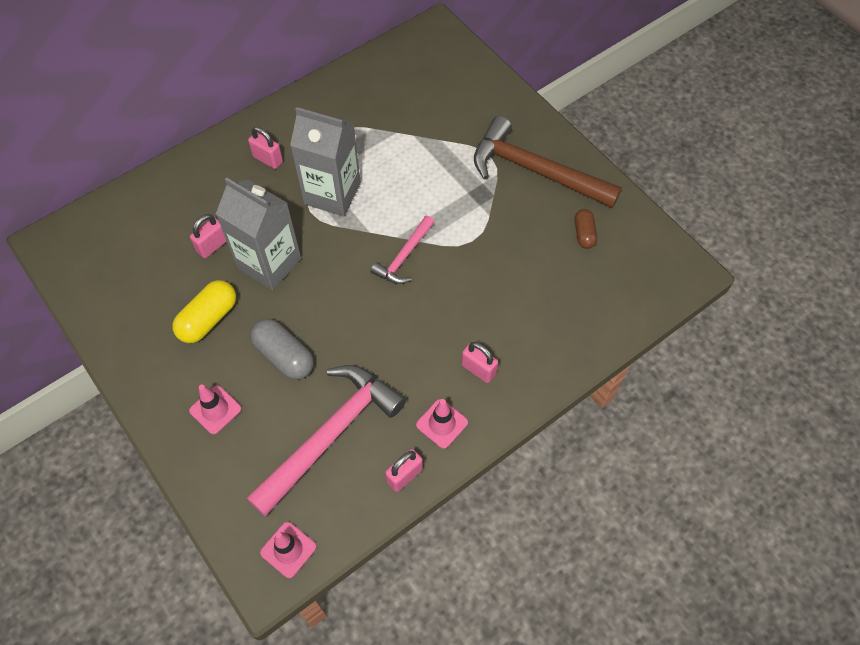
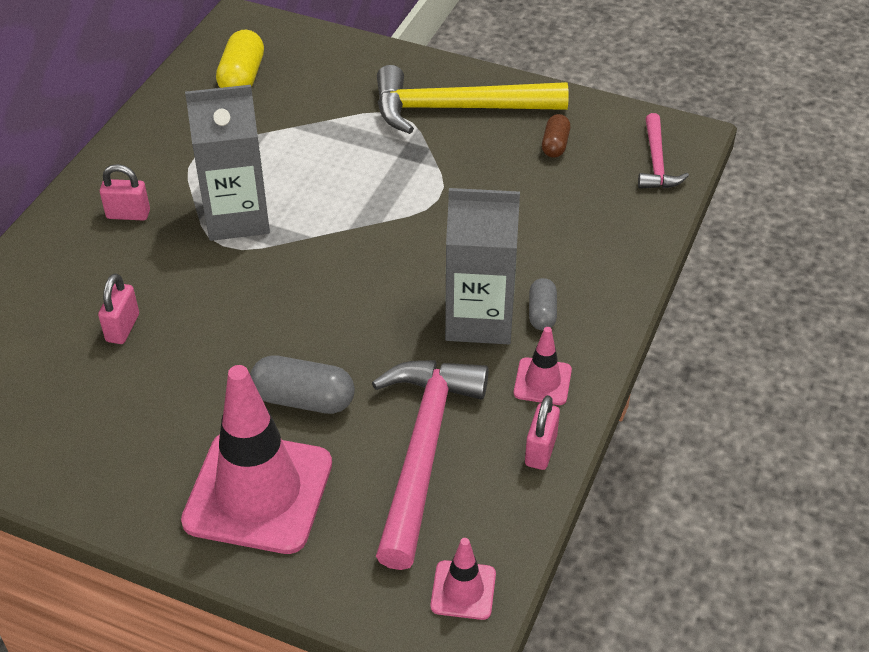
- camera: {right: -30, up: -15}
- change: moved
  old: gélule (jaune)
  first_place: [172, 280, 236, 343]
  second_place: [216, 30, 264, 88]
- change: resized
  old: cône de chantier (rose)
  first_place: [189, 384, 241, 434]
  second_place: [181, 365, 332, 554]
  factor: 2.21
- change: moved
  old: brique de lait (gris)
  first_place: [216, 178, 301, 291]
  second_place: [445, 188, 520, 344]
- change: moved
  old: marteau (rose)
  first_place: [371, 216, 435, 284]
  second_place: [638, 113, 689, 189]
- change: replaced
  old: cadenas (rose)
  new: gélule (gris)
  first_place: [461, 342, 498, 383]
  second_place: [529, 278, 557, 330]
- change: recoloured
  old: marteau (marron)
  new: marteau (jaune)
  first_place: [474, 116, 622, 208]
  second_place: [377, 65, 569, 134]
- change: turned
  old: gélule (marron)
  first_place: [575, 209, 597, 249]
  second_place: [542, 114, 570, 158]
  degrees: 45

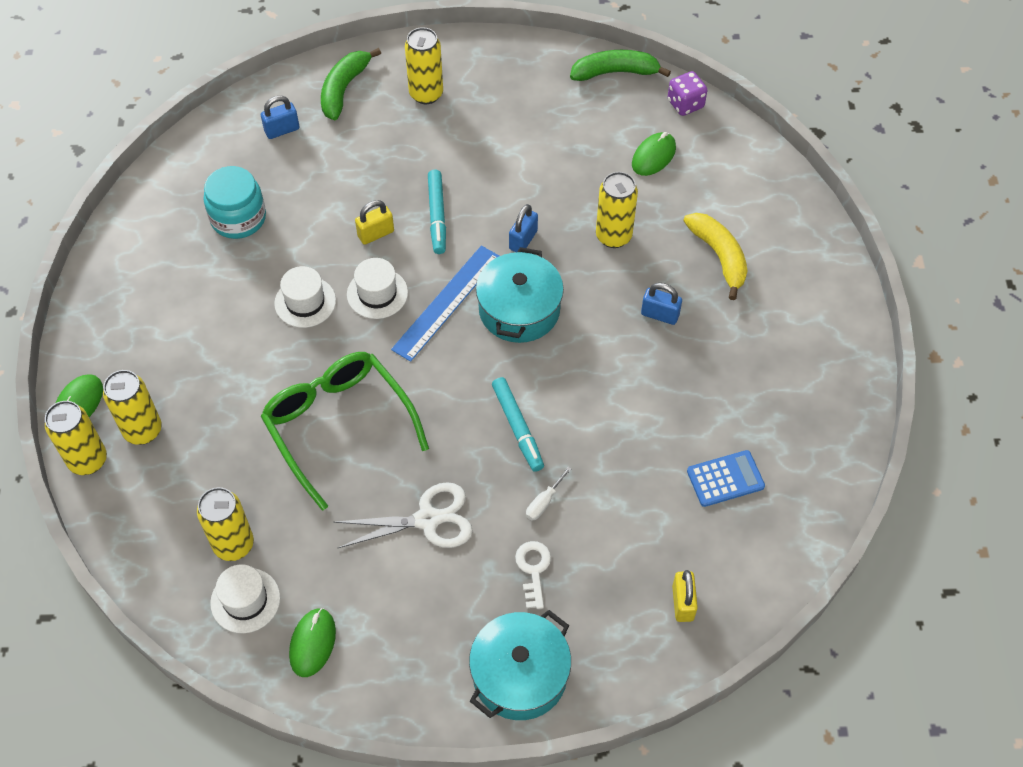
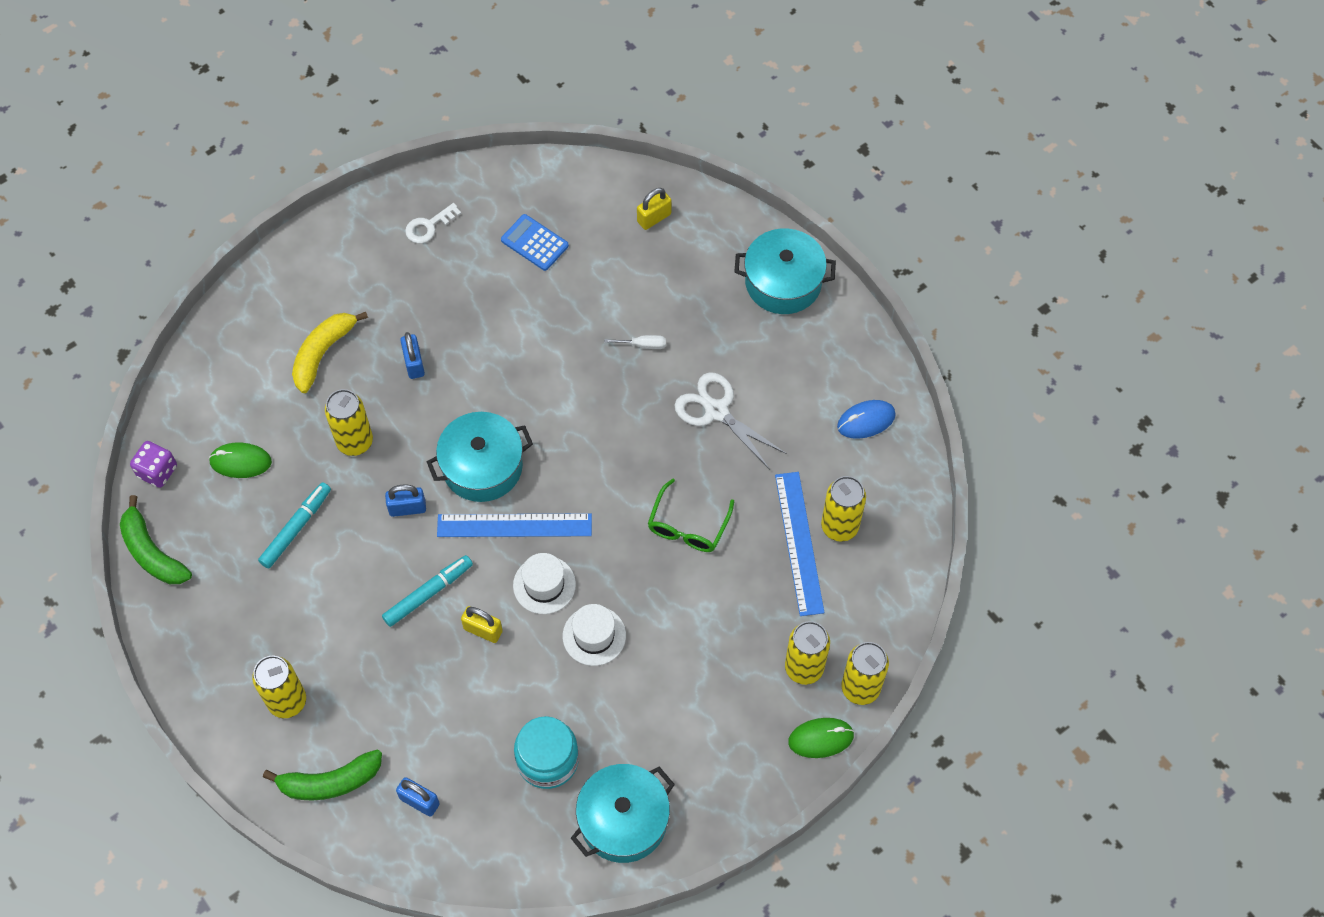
- camera: {right: -125, up: 5}
- change: removed
  old: chapeau (blanc)
  first_place: [210, 564, 280, 633]
- change: resized
  old: lunettes (vert)
  first_place: [261, 352, 429, 511]
  second_place: [648, 478, 734, 552]
  factor: 0.59
- change: recoloured
  old: souris (vert)
  new: souris (bleu)
  first_place: [289, 608, 336, 677]
  second_place: [837, 400, 896, 439]
- change: moved
  old: feutre (turquoise)
  first_place: [492, 377, 544, 472]
  second_place: [258, 482, 331, 569]
- change: moved
  old: clé (blanc)
  first_place: [515, 541, 551, 609]
  second_place: [405, 203, 461, 243]
- change: added
  new: marmite (turquoise)
  second_place: [571, 764, 675, 863]
- change: added
  new: règle (bleu)
  second_place: [775, 472, 825, 616]

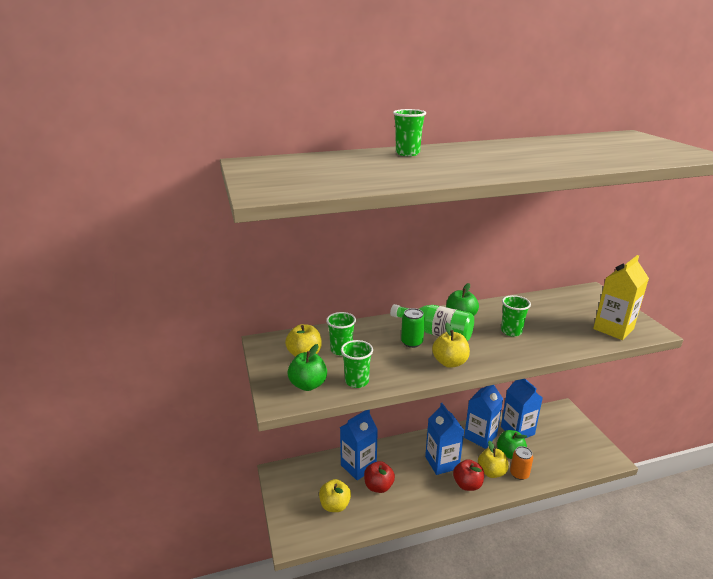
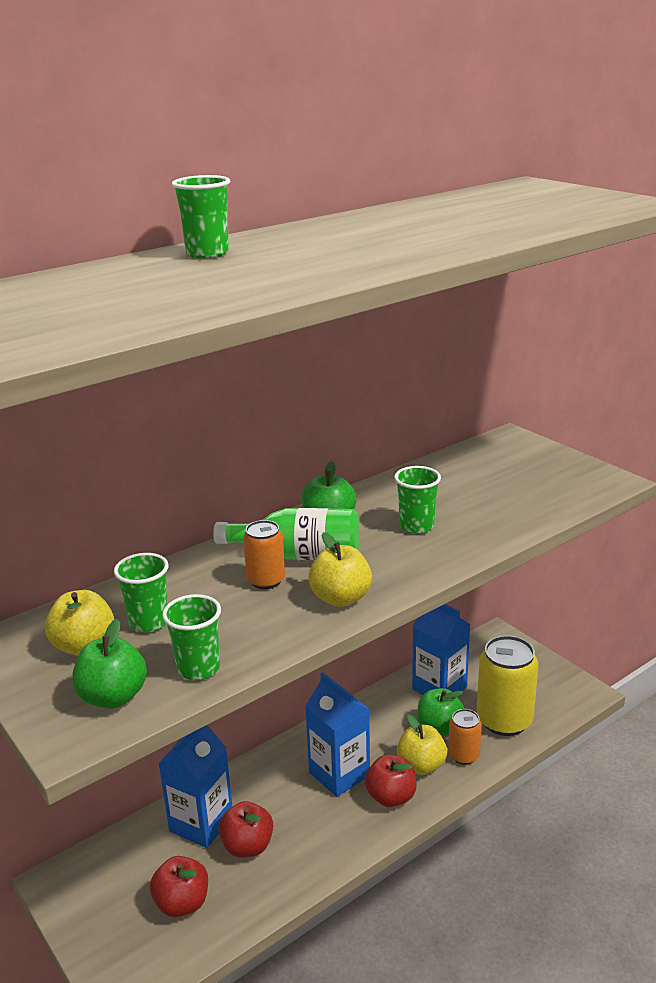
- camera: {right: -20, up: 0}
- change: recoloured
  old: pomme (jaune)
  new: pomme (rouge)
  first_place: [319, 479, 351, 512]
  second_place: [150, 856, 208, 917]
- change: recoloured
  old: canette (vert)
  new: canette (orange)
  first_place: [401, 308, 425, 348]
  second_place: [243, 520, 285, 589]
- change: removed
  old: brique de lait (bleu)
  first_place: [464, 385, 503, 449]
- change: removed
  old: brique de lait (jaune)
  first_place: [593, 255, 649, 340]
- change: added
  new: canette (jaune)
  second_place: [477, 635, 539, 736]

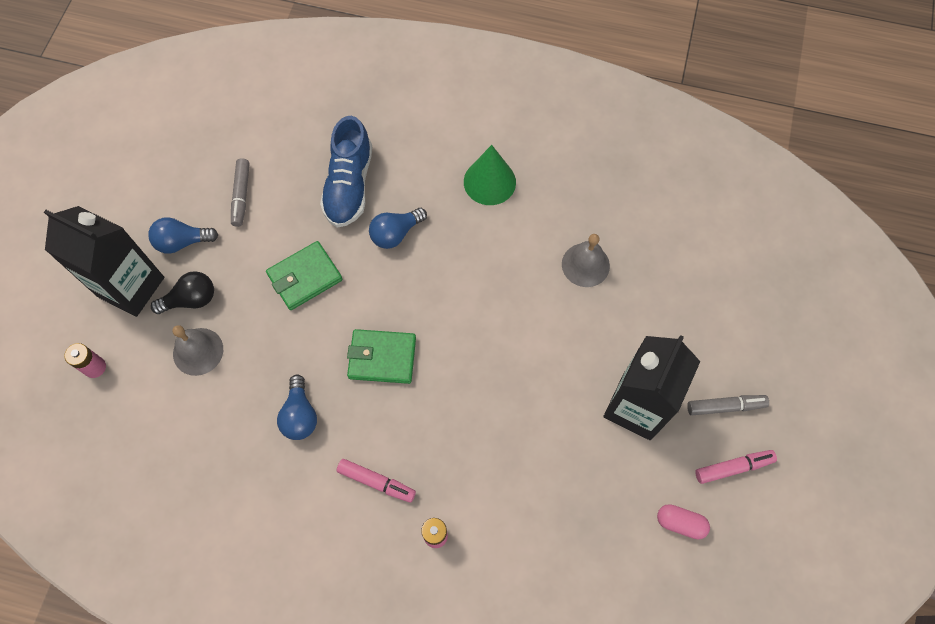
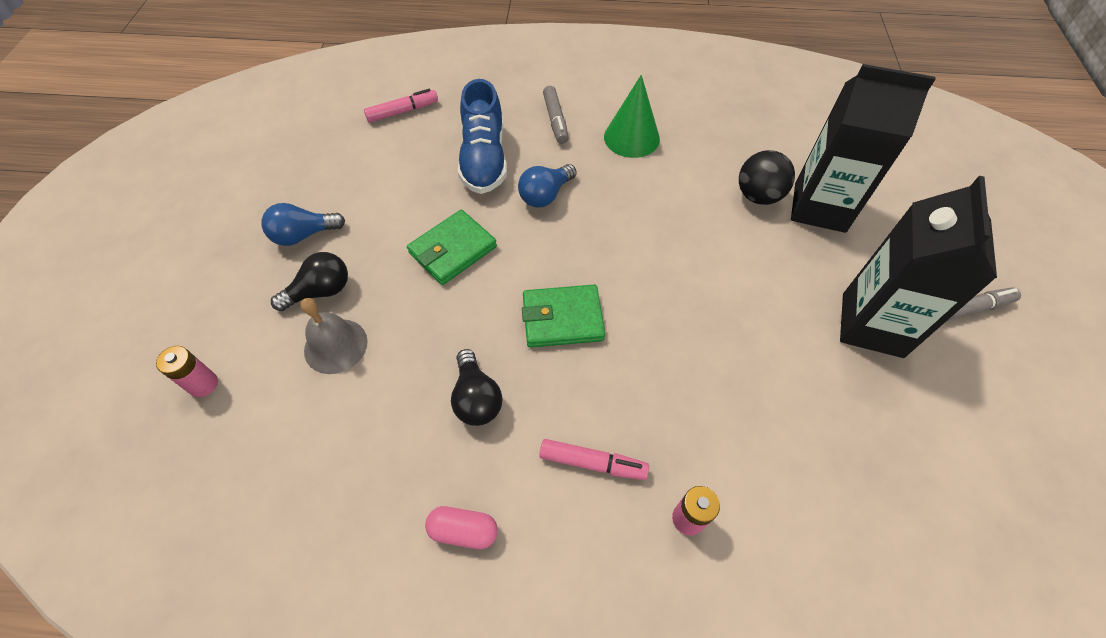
- camera: {right: -10, up: -10}
- change: moved
  old: brique de lait (noir)
  first_place: [44, 206, 164, 317]
  second_place: [791, 64, 936, 233]
- change: moved
  old: feutre (gris)
  first_place: [231, 158, 249, 227]
  second_place: [543, 86, 568, 144]
- change: recoloured
  old: ampoule (bleu)
  new: ampoule (noir)
  first_place: [277, 375, 317, 440]
  second_place: [451, 349, 502, 426]
- change: replaced
  old: cloche (gris)
  new: balle (noir)
  first_place: [562, 234, 610, 287]
  second_place: [739, 150, 795, 205]
- change: moved
  old: gélule (rose)
  first_place: [657, 504, 710, 540]
  second_place: [425, 506, 498, 549]
- change: moved
  old: feutre (rose)
  first_place: [695, 450, 777, 484]
  second_place: [364, 89, 438, 122]

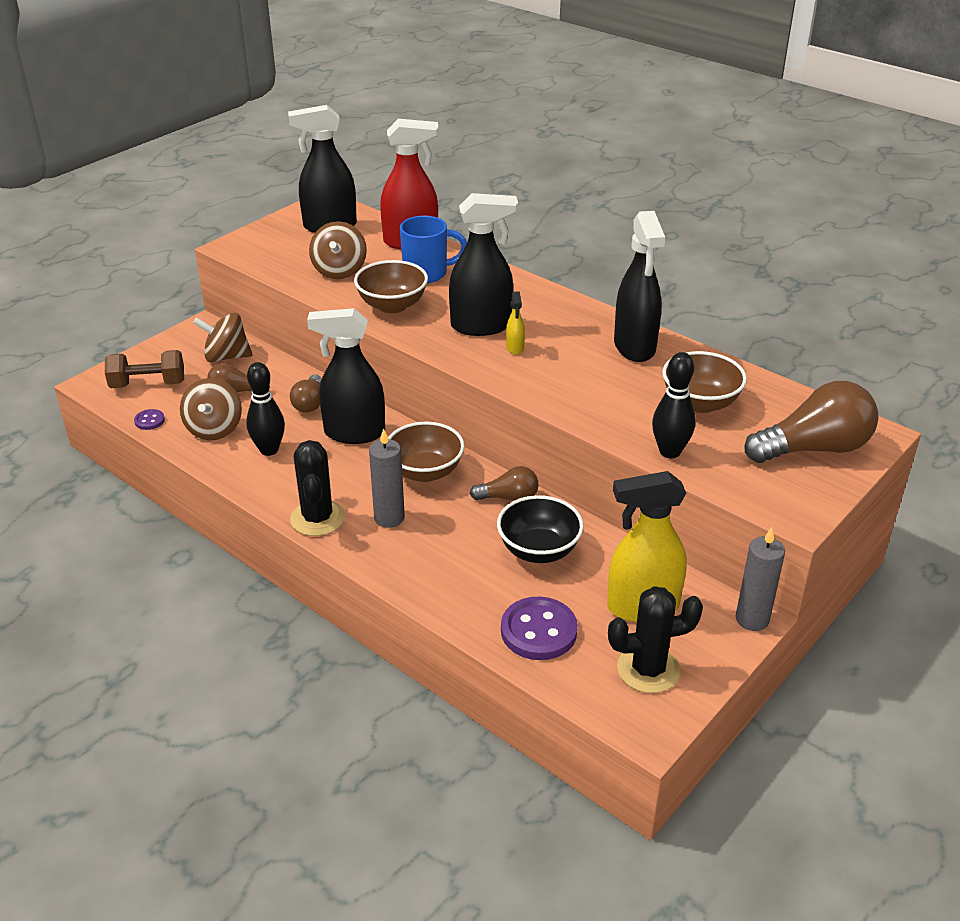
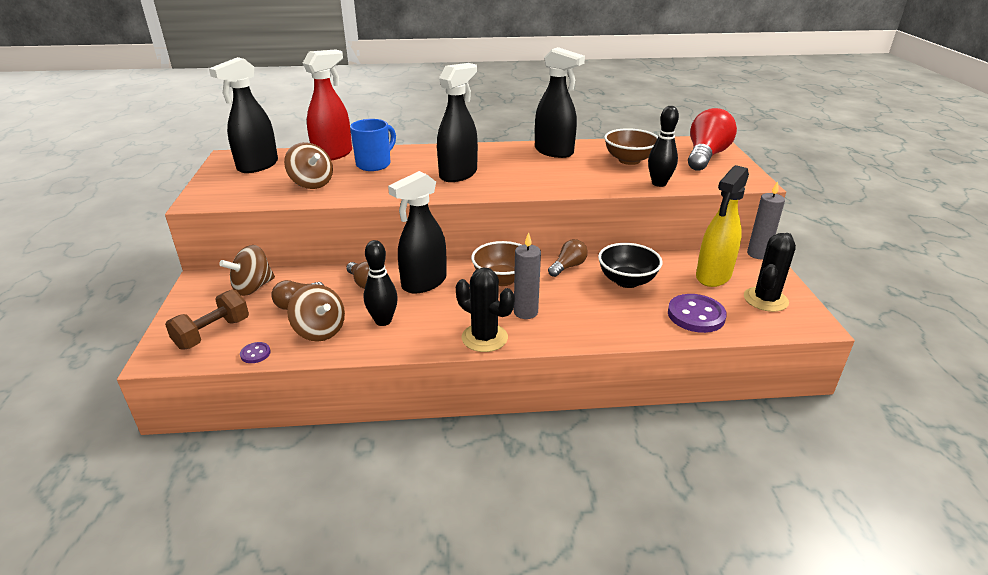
- camera: {right: -45, up: -5}
- change: removed
  old: bol (marron)
  first_place: [354, 260, 428, 313]
- change: removed
  old: vaporisateur (jaune)
  first_place: [506, 291, 525, 355]
- change: recoloured
  old: ampoule (marron)
  new: ampoule (rouge)
  first_place: [744, 381, 878, 463]
  second_place: [688, 108, 737, 171]

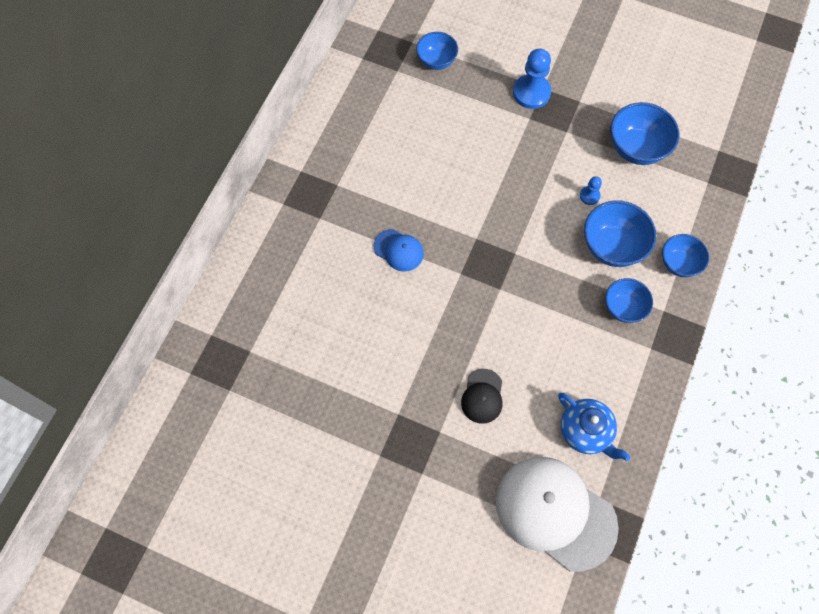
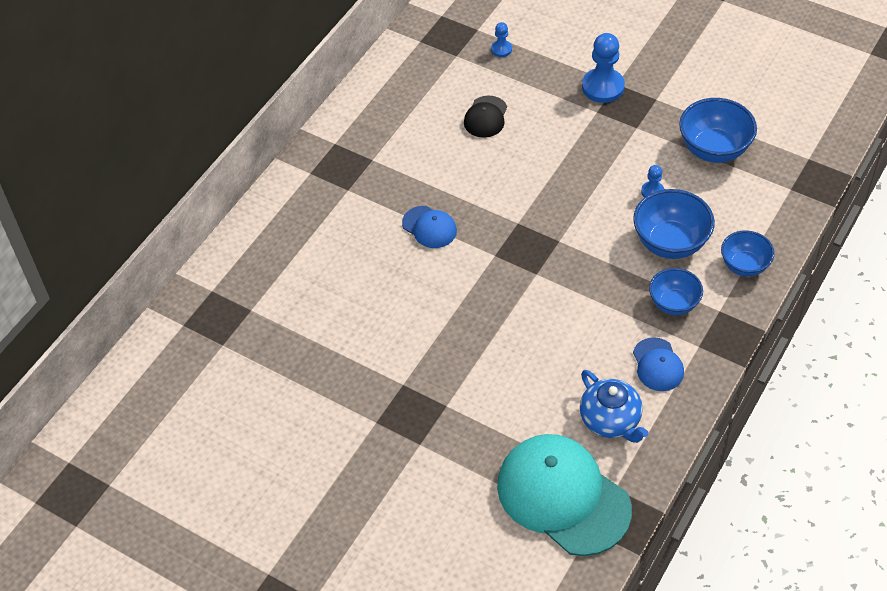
- camera: {right: 10, up: -15}
- change: replaced
  old: bol (bleu)
  new: pion (bleu)
  first_place: [416, 32, 458, 70]
  second_place: [491, 22, 512, 57]
- change: moved
  old: casquette (noir)
  first_place: [461, 369, 503, 424]
  second_place: [464, 96, 507, 138]
- change: recoloured
  old: casquette (blanc)
  new: casquette (turquoise)
  first_place: [496, 457, 619, 572]
  second_place: [497, 434, 632, 556]
- change: added
  new: casquette (bleu)
  second_place: [633, 337, 684, 391]

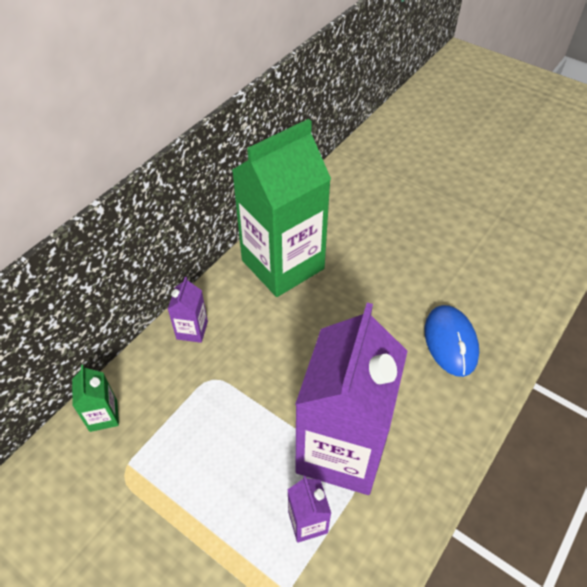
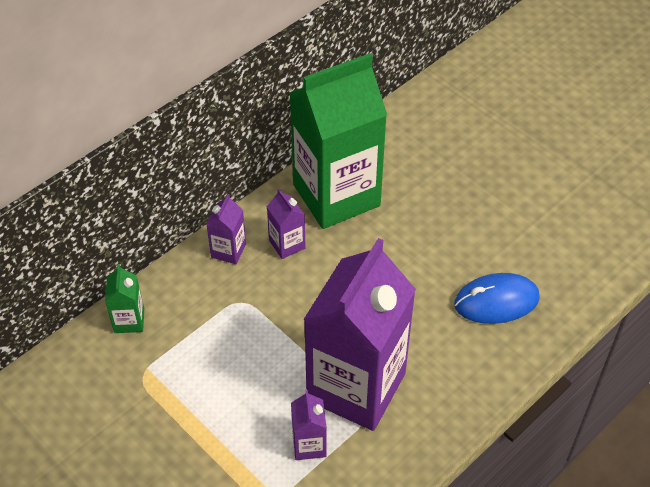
- camera: {right: 10, up: 0}
- change: turned
  old: souris (bleu)
  first_place: [425, 305, 479, 377]
  second_place: [454, 273, 540, 324]
  degrees: 75
- change: added
  new: brique de lait (violet)
  second_place: [267, 189, 306, 259]

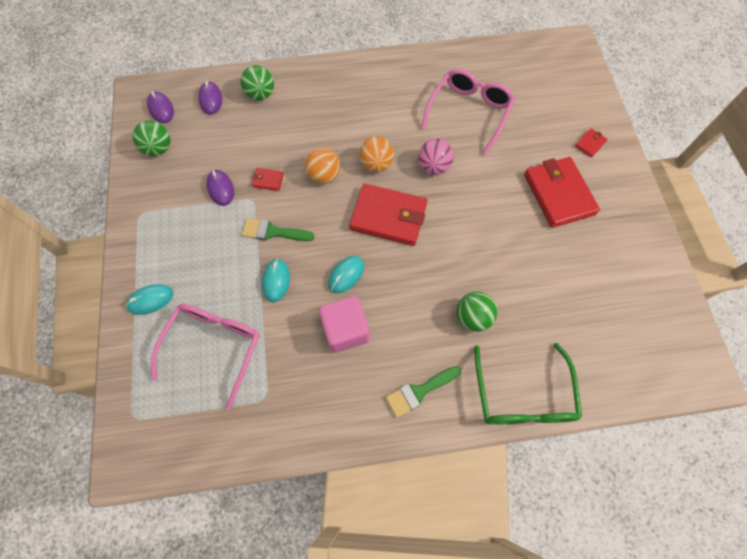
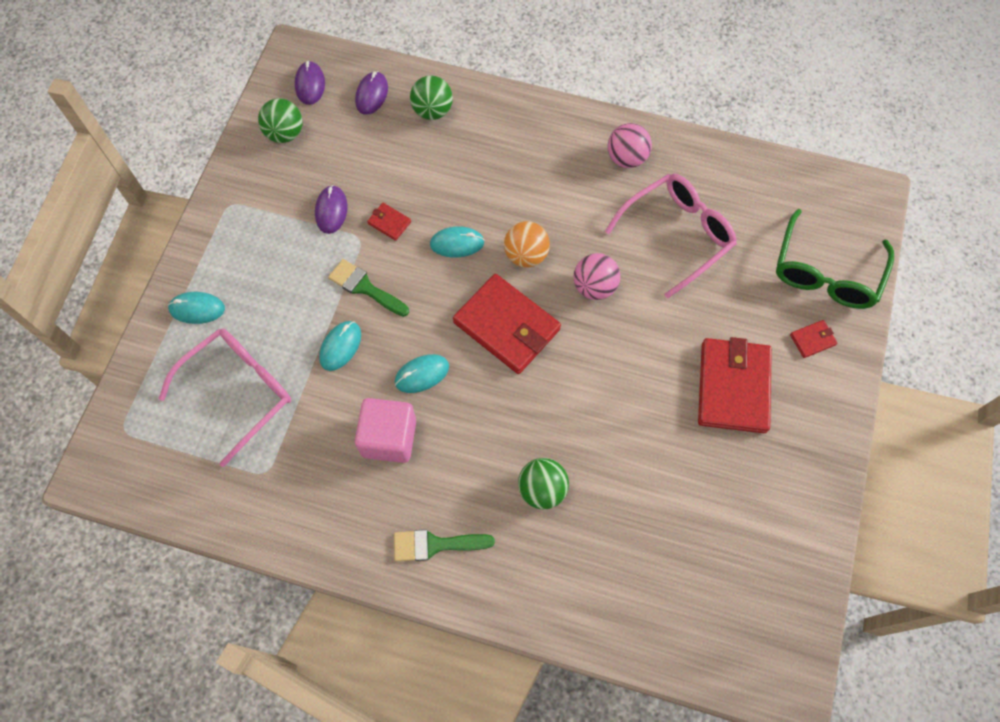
- camera: {right: 25, up: 0}
- change: replaced
  old: balle (orange)
  new: souris (turquoise)
  first_place: [305, 147, 340, 184]
  second_place: [430, 226, 485, 258]
- change: moved
  old: lunettes (vert)
  first_place: [474, 343, 582, 425]
  second_place: [776, 209, 894, 309]
- change: added
  new: balle (rose)
  second_place: [608, 123, 652, 168]

